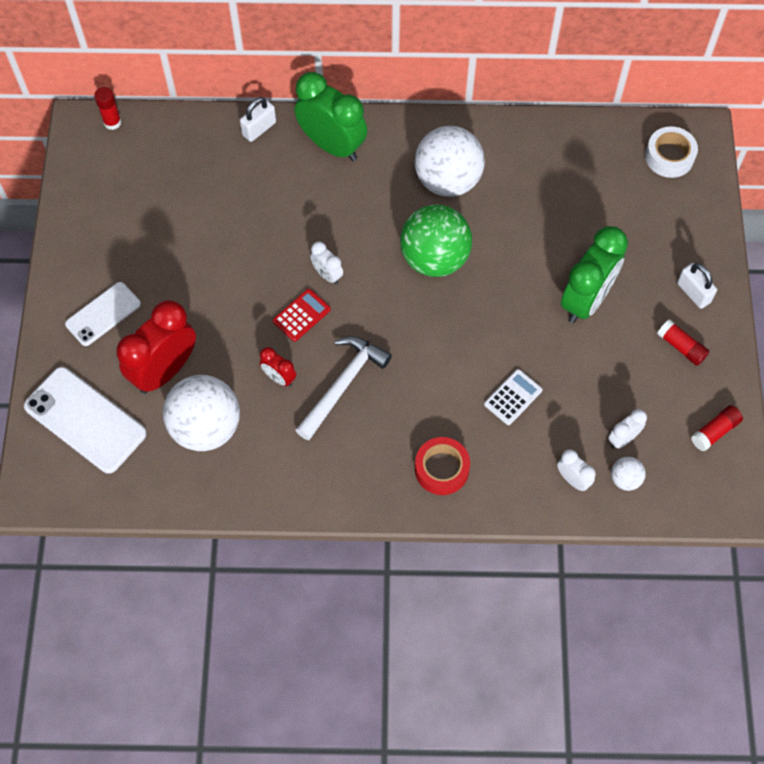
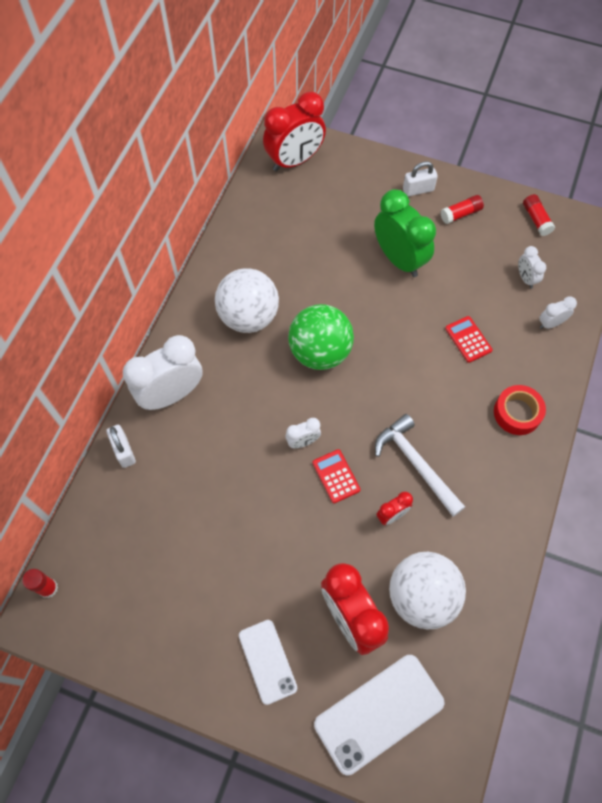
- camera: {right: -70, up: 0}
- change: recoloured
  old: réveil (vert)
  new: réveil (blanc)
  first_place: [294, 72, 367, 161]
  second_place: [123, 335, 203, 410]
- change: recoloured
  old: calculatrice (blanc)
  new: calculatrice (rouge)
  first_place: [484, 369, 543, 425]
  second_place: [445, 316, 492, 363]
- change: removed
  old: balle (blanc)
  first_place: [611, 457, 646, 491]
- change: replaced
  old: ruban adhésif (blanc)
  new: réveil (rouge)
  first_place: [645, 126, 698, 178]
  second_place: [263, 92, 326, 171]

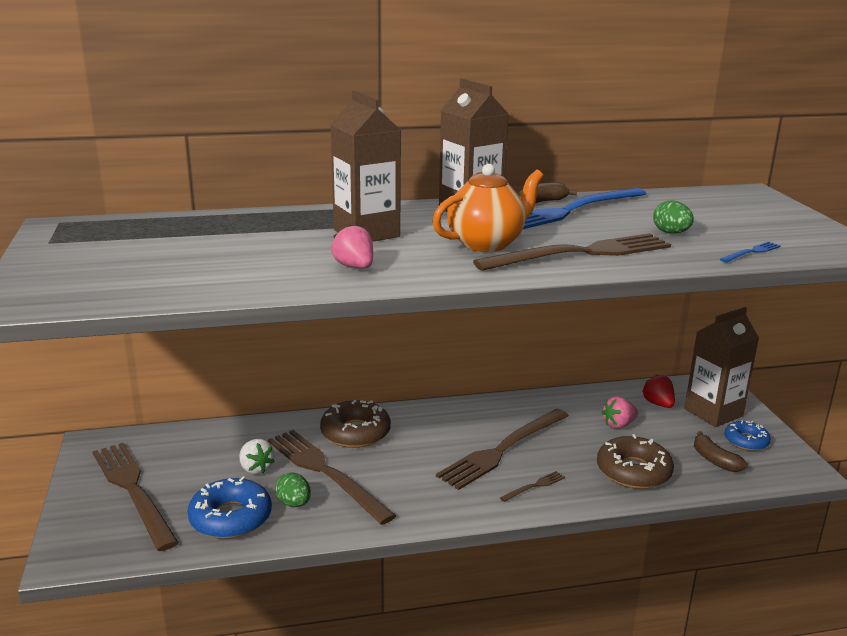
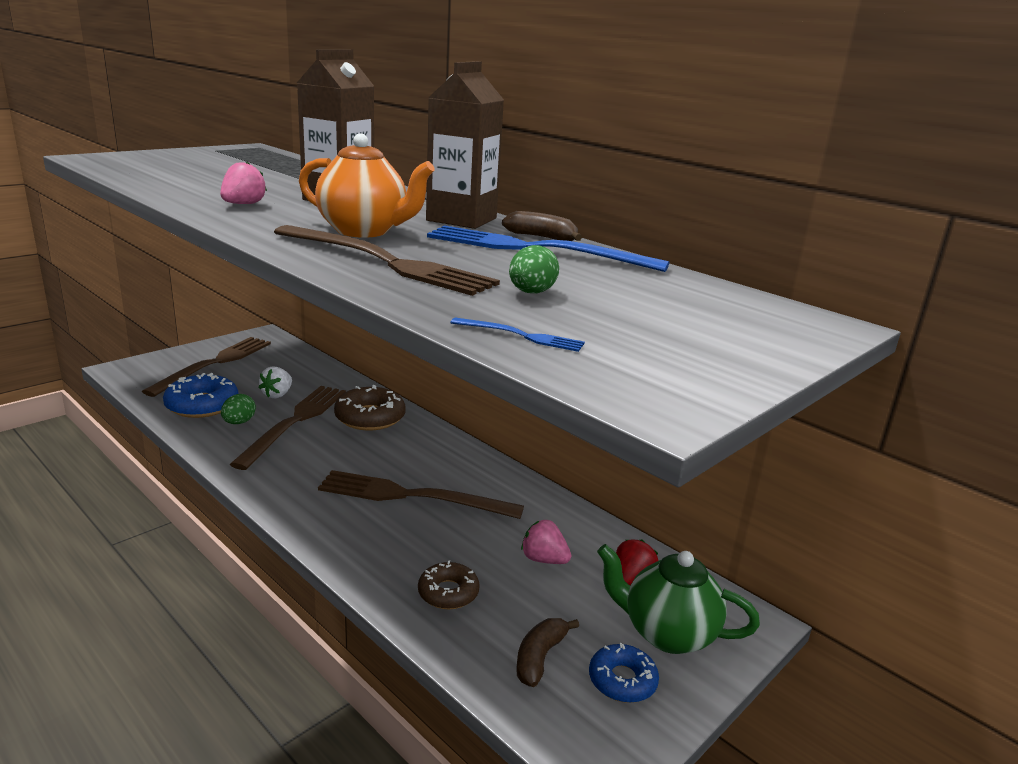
- camera: {right: 55, up: 0}
- change: removed
  old: fourchette (marron)
  first_place: [500, 471, 565, 502]
- change: resized
  old: beignet (marron)
  first_place: [597, 434, 674, 489]
  second_place: [418, 560, 480, 609]
  factor: 0.62
- change: replaced
  old: brique de lait (marron)
  new: théière (vert)
  first_place: [684, 307, 759, 427]
  second_place: [597, 544, 760, 654]

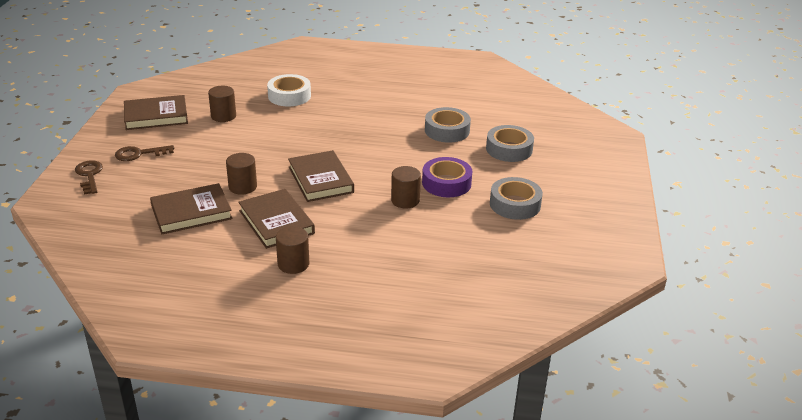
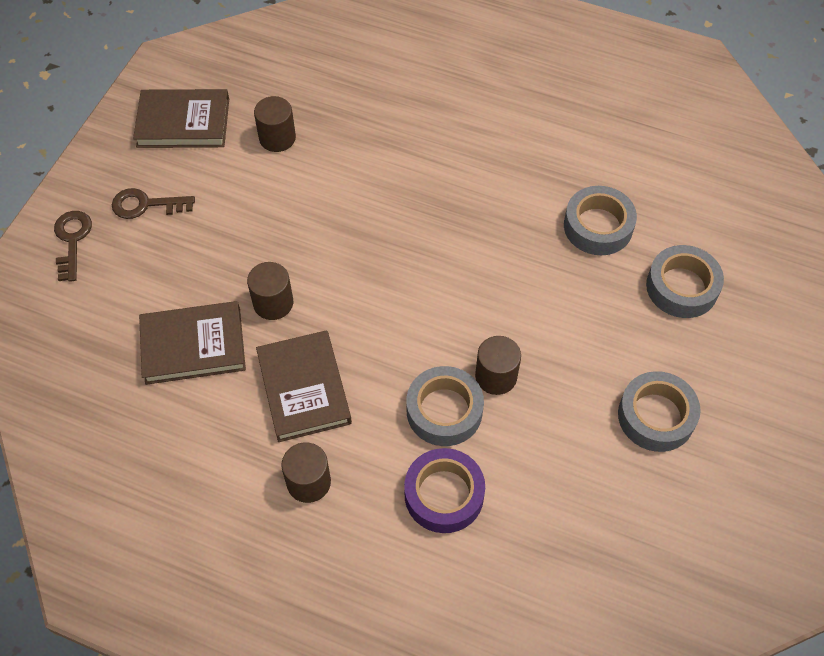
- camera: {right: 15, up: 25}
- change: removed
  old: ruban adhésif (blanc)
  first_place: [267, 74, 311, 106]
- change: removed
  old: livre (marron)
  first_place: [288, 150, 354, 202]
- change: moved
  old: ruban adhésif (violet)
  first_place: [422, 157, 472, 197]
  second_place: [404, 448, 485, 533]
- change: added
  new: ruban adhésif (gris)
  second_place: [406, 366, 484, 446]

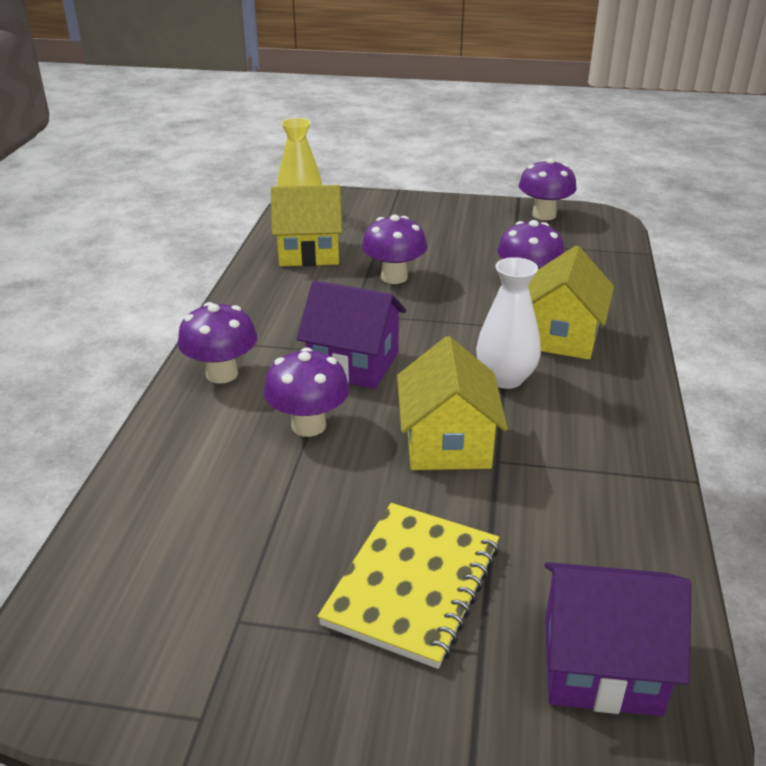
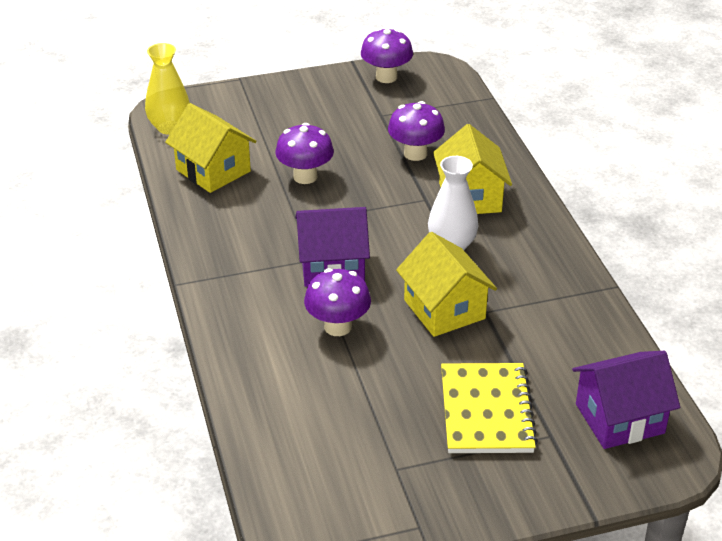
- camera: {right: -25, up: 5}
- change: removed
  old: champignon (violet)
  first_place: [178, 302, 257, 384]
- change: turned
  old: maison (jaune)
  first_place: [271, 185, 342, 266]
  second_place: [165, 103, 257, 193]
  degrees: 75

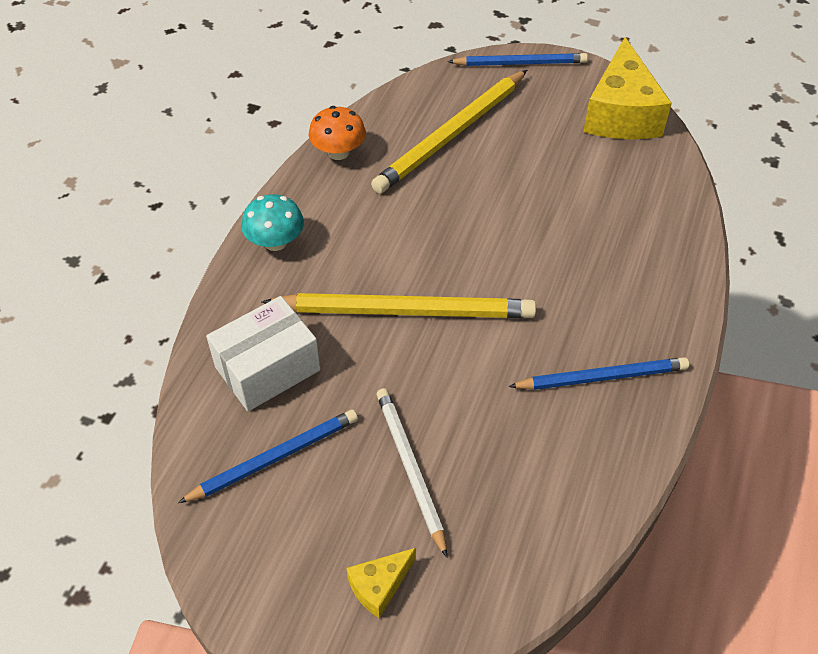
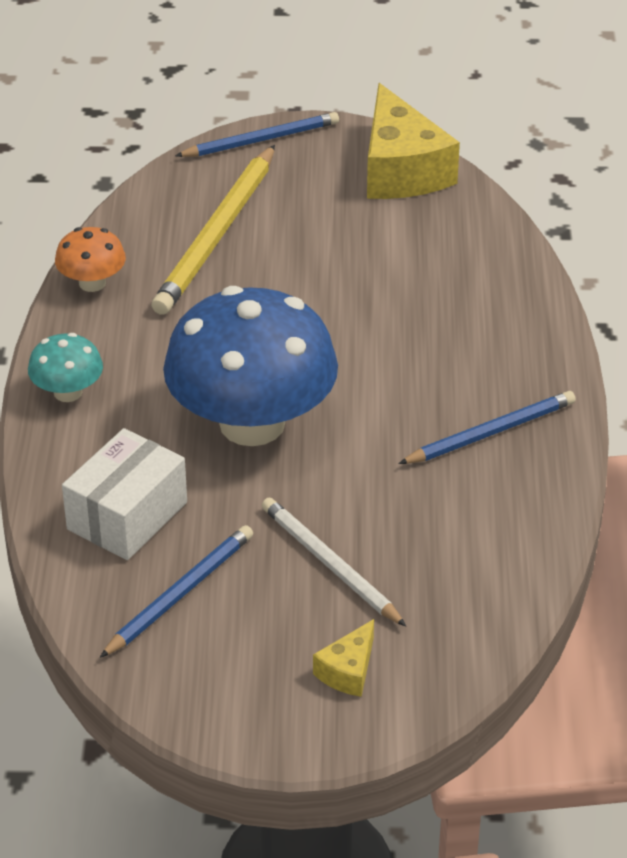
- camera: {right: -20, up: -10}
- change: replaced
  old: crayon (jaune)
  new: champignon (bleu)
  first_place: [261, 293, 536, 318]
  second_place: [163, 286, 338, 446]

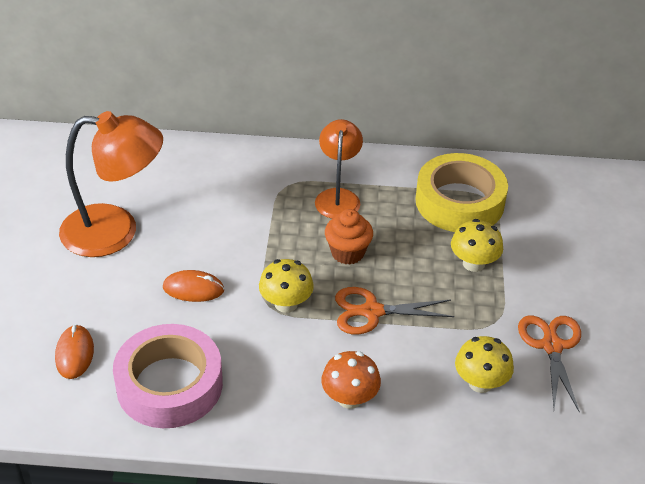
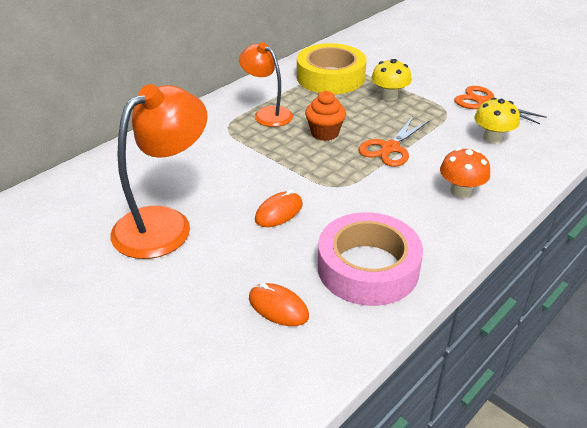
- camera: {right: -50, up: -5}
- change: removed
  old: champignon (jaune)
  first_place: [259, 259, 314, 313]

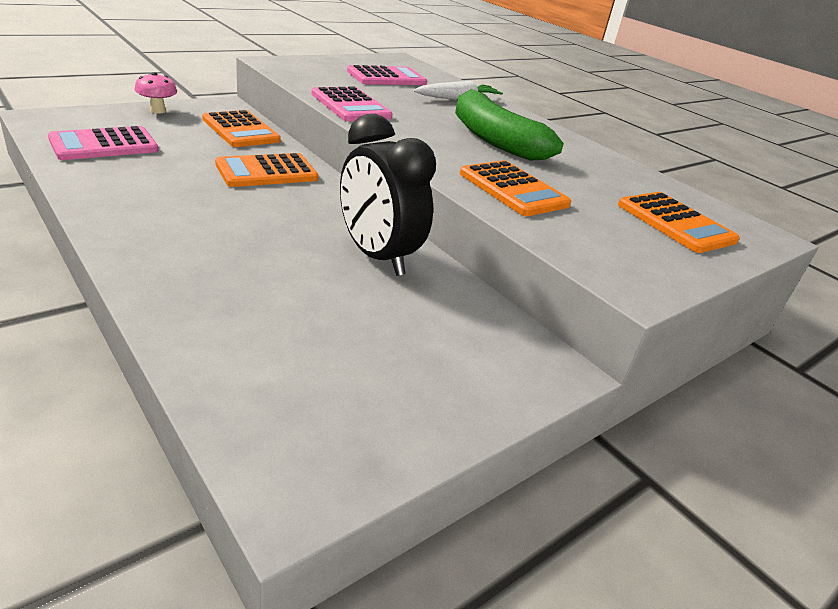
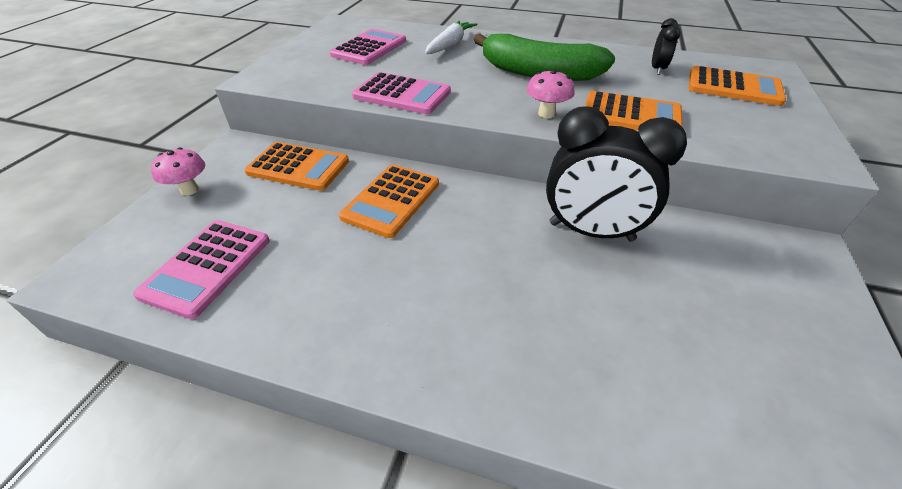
- camera: {right: -30, up: 10}
- change: added
  new: champignon (rose)
  second_place: [526, 70, 574, 118]
- change: added
  new: réveil (noir)
  second_place: [652, 18, 680, 75]

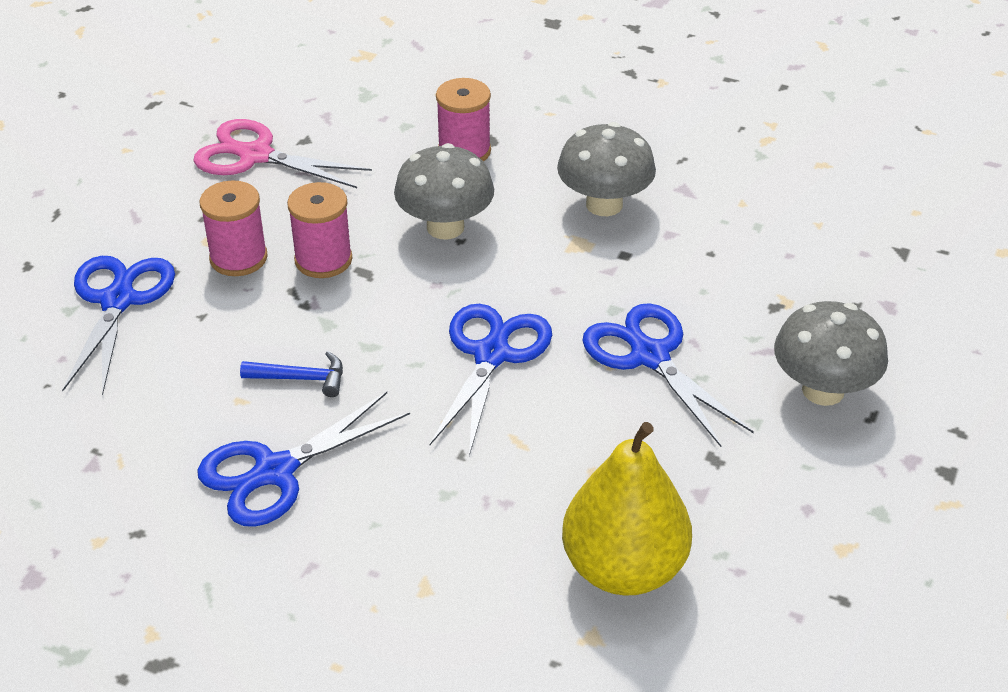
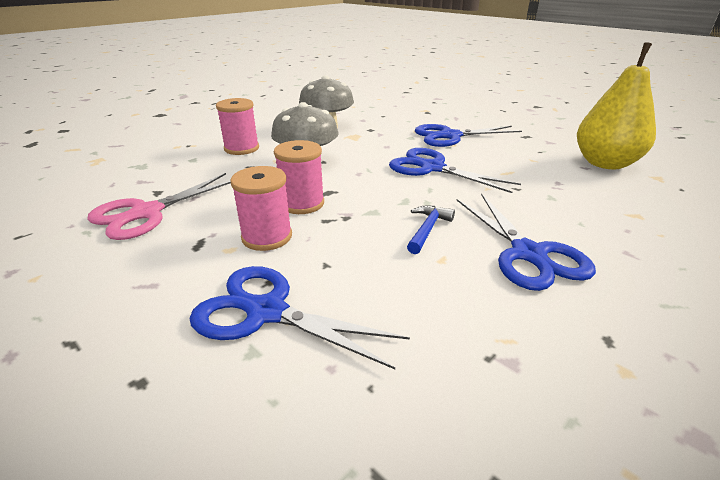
- camera: {right: -70, up: -10}
- change: removed
  old: champignon (gris)
  first_place: [774, 301, 888, 406]

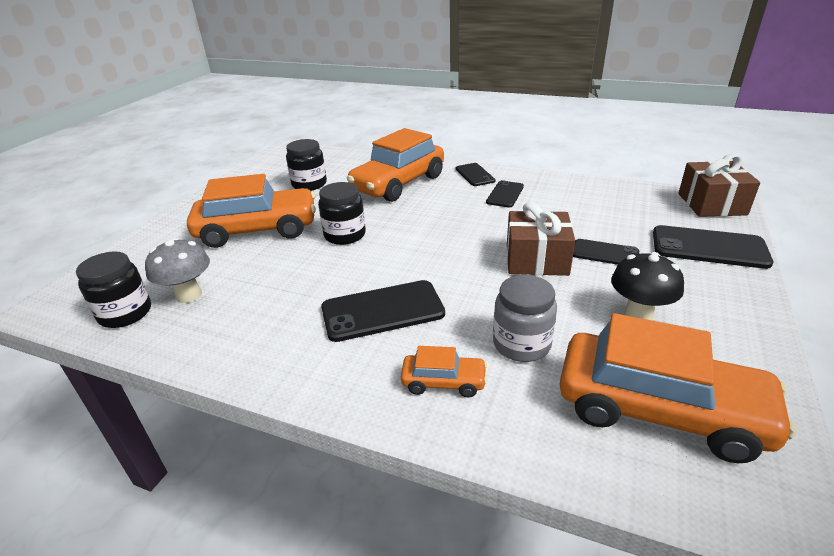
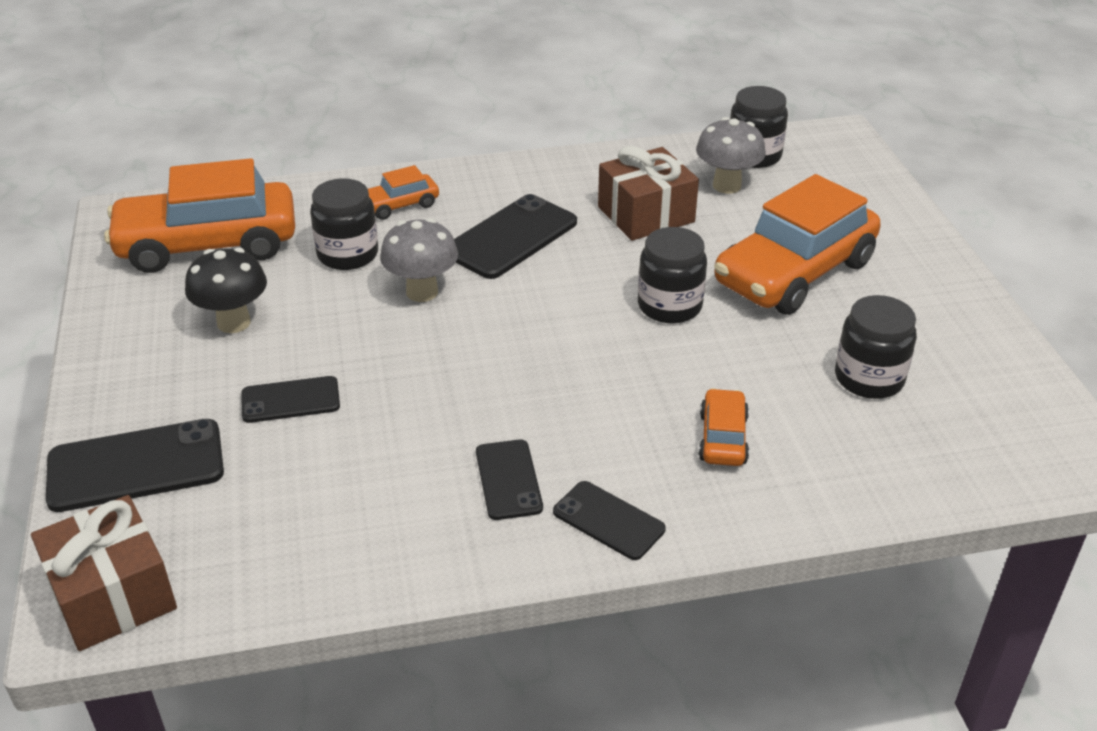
- camera: {right: 145, up: 5}
- change: resized
  old: voiture (orange)
  first_place: [347, 128, 444, 202]
  second_place: [699, 388, 749, 466]
  factor: 0.46
- change: recoloured
  old: bocal (gris)
  new: bocal (noir)
  first_place: [493, 275, 557, 362]
  second_place: [310, 178, 378, 270]
- change: moved
  old: cadeau (marron)
  first_place: [507, 202, 575, 276]
  second_place: [598, 146, 699, 241]
- change: added
  new: champignon (gris)
  second_place: [380, 218, 458, 302]

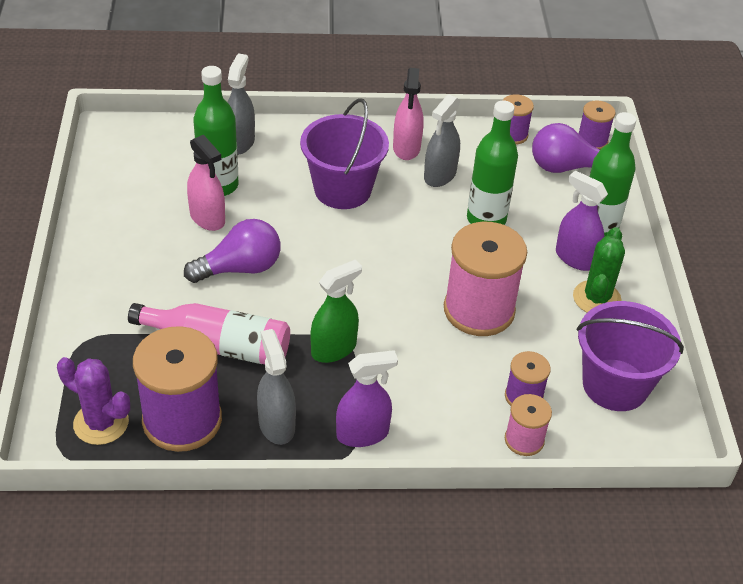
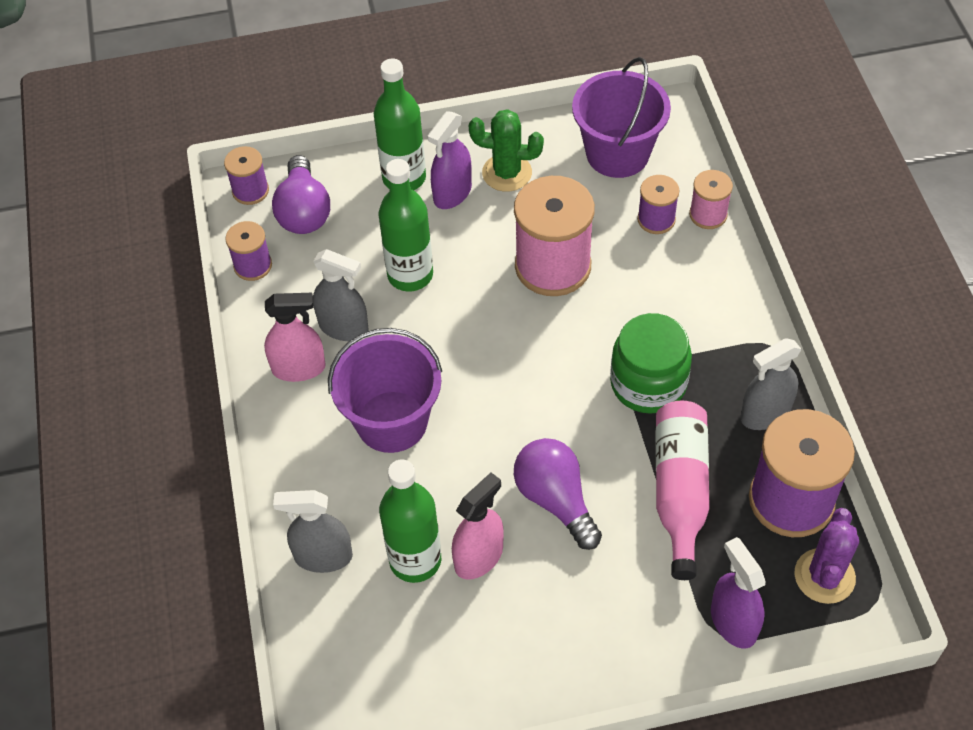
- camera: {right: -95, up: 10}
- change: replaced
  old: vaporisateur (vert)
  new: bocal (vert)
  first_place: [310, 260, 362, 363]
  second_place: [610, 313, 692, 414]
- change: moved
  old: vaporisateur (violet)
  first_place: [336, 350, 398, 447]
  second_place: [711, 537, 766, 648]

